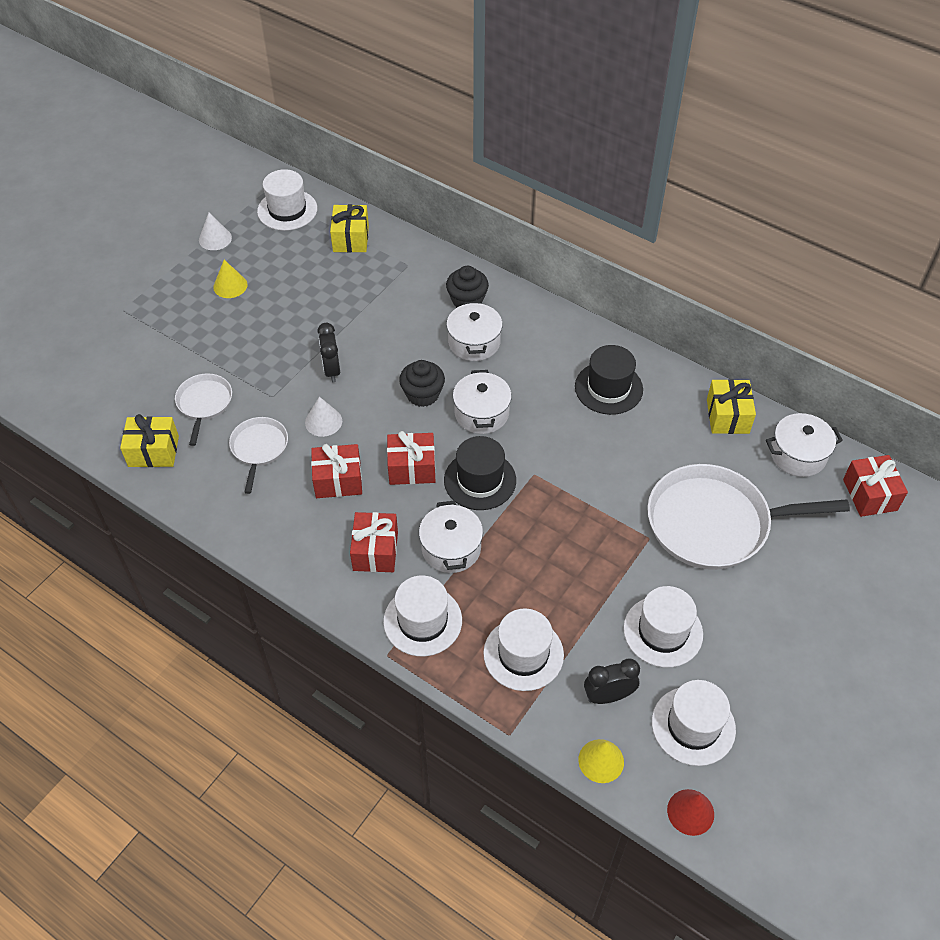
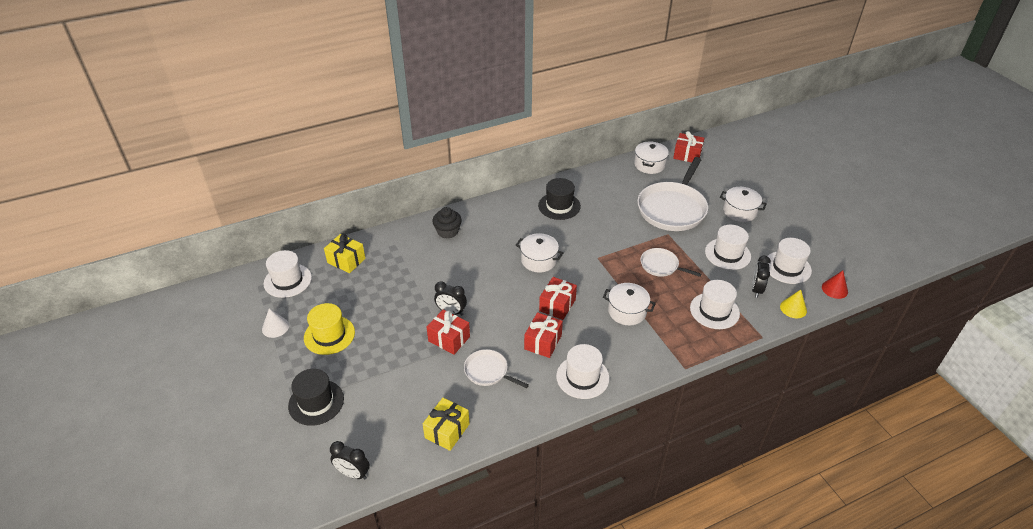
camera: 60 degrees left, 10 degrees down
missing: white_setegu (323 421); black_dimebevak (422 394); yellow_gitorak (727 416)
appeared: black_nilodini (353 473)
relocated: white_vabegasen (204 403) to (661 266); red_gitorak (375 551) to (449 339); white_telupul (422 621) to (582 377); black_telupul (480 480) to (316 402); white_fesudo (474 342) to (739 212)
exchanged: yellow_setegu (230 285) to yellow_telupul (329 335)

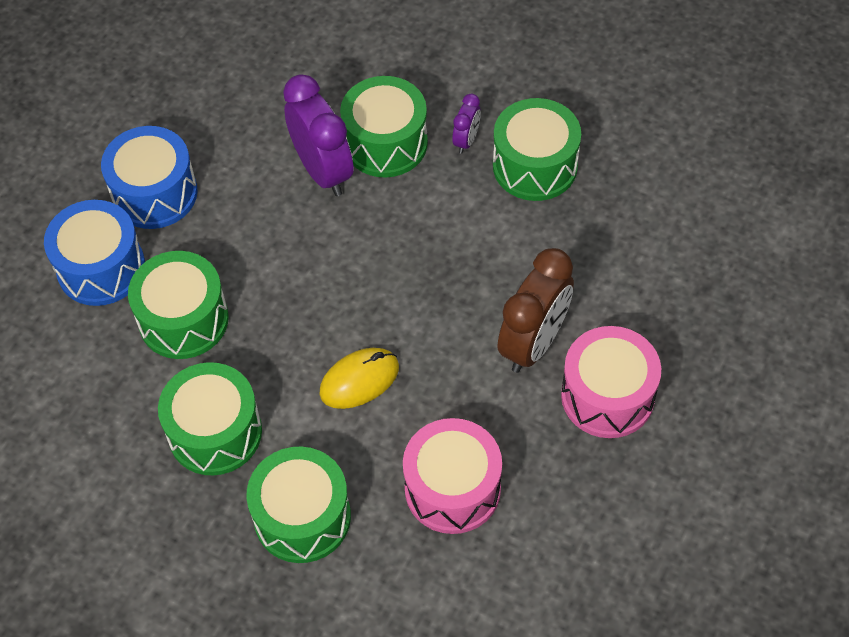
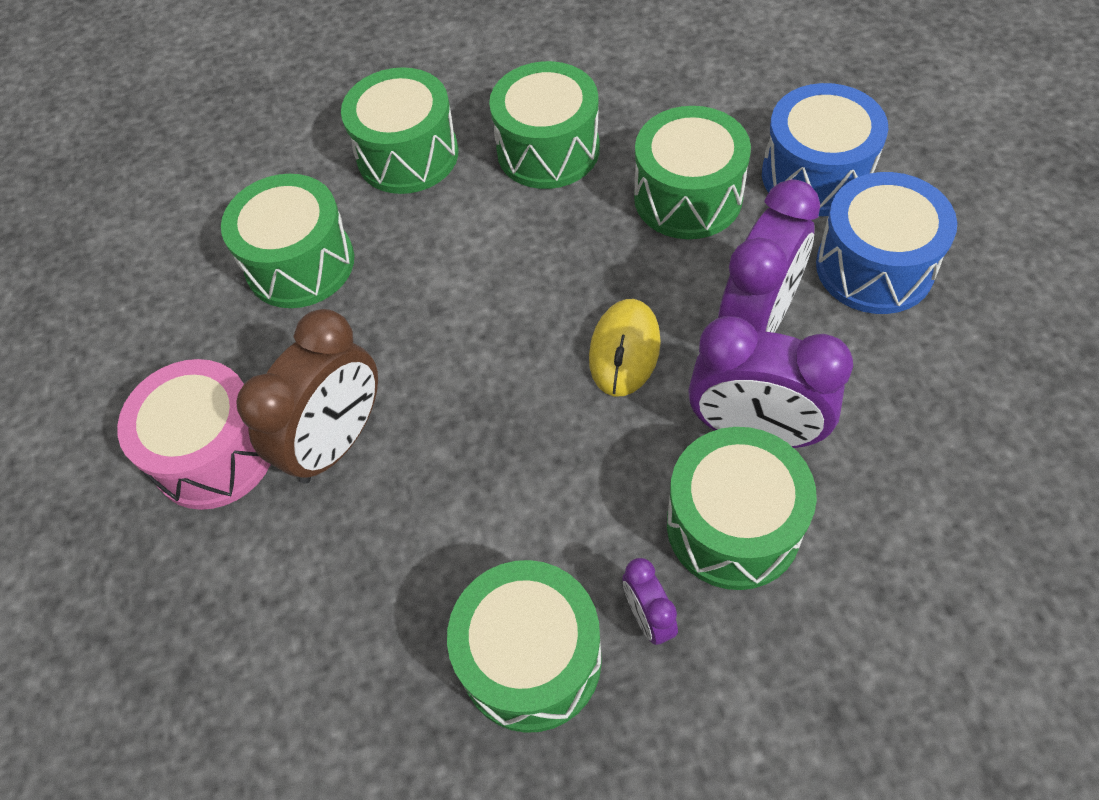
camera: 140 degrees right, 0 degrees up
appeared: purple_nilodini (757 322)
relocated: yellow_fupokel (359 380) to (624 350)
colour: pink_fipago (452 489) to green_fipago (300 264)
spun: brown_nilodini (533 343) = (337 442) 135 degrees counterclockwise

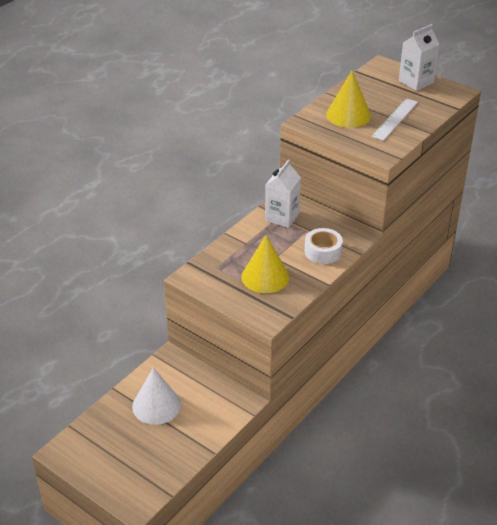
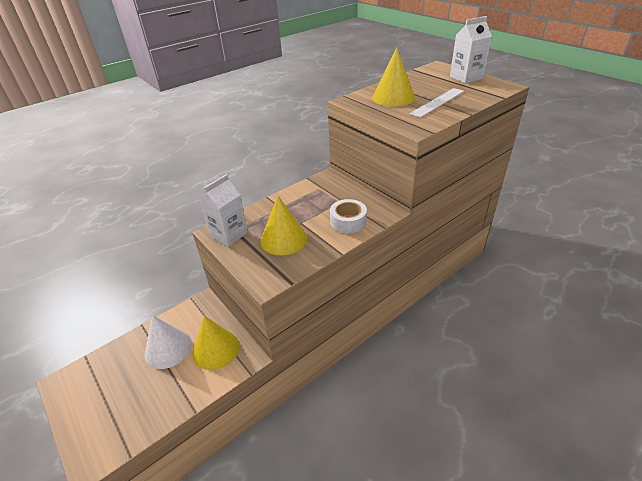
camera: 15 degrees right, 0 degrees up
appeared: yellow_setegu (216 349)
relocated: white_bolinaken (282 217) to (229 234)

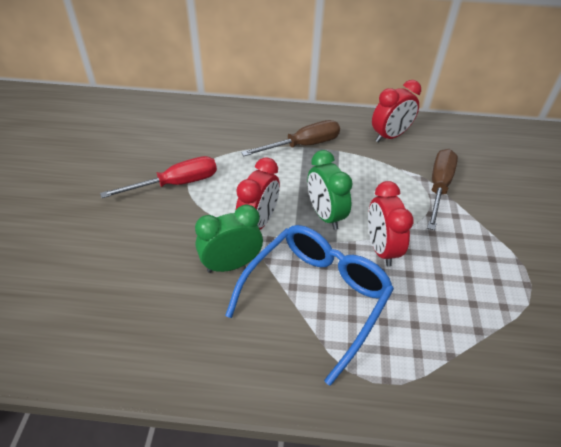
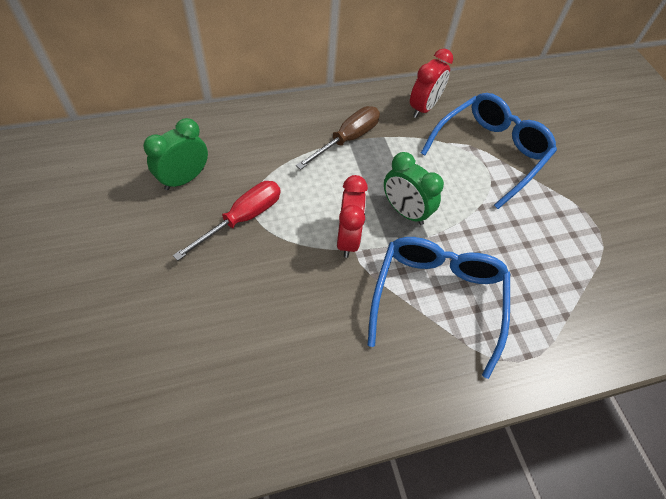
camera: 25 degrees left, 10 degrees up
missing: red_nilodini (381 248)
relocated: green_nilodini (231 264) to (184 179)
exchanged: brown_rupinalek (438 187) to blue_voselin (489 153)

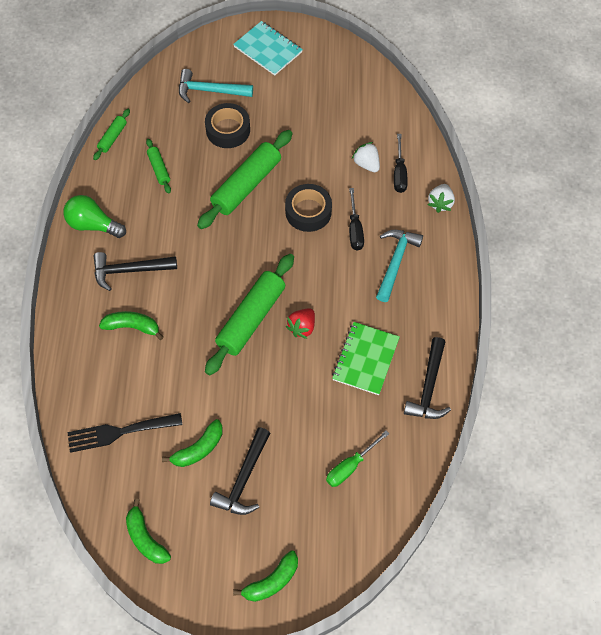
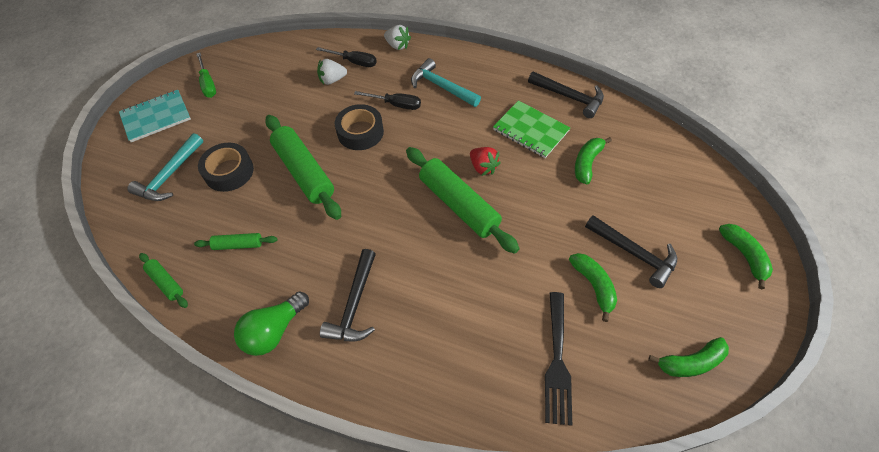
camera: 70 degrees left, 5 degrees down
relocated: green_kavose (132 327) to (587 163); green_rupinalek (350 466) to (208 84)

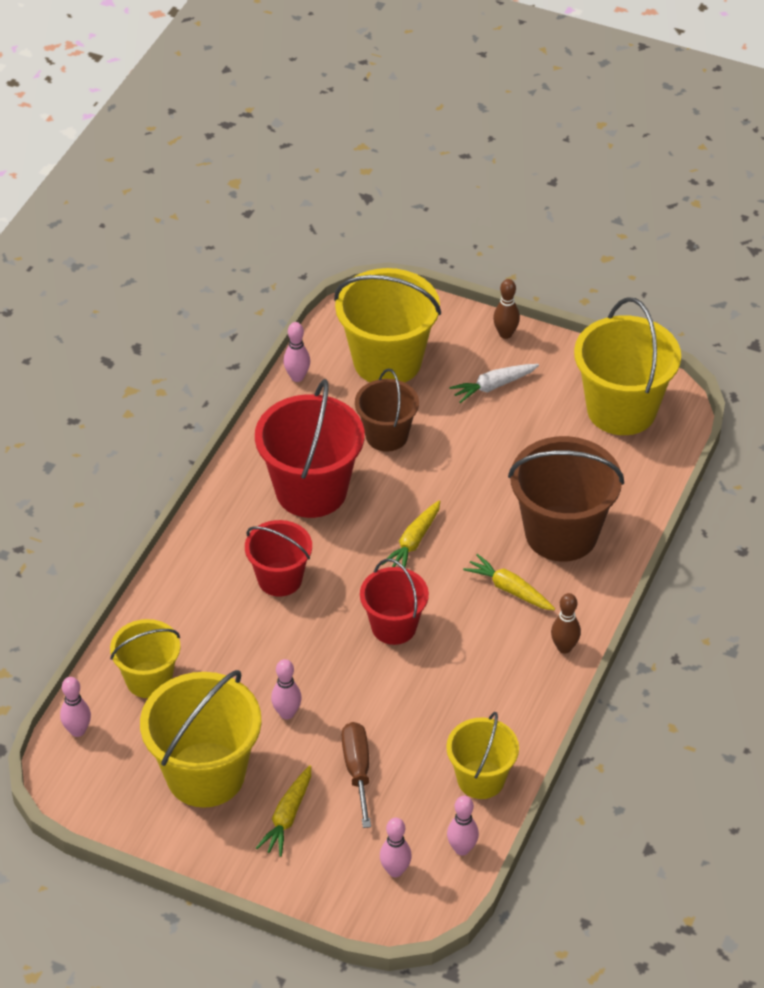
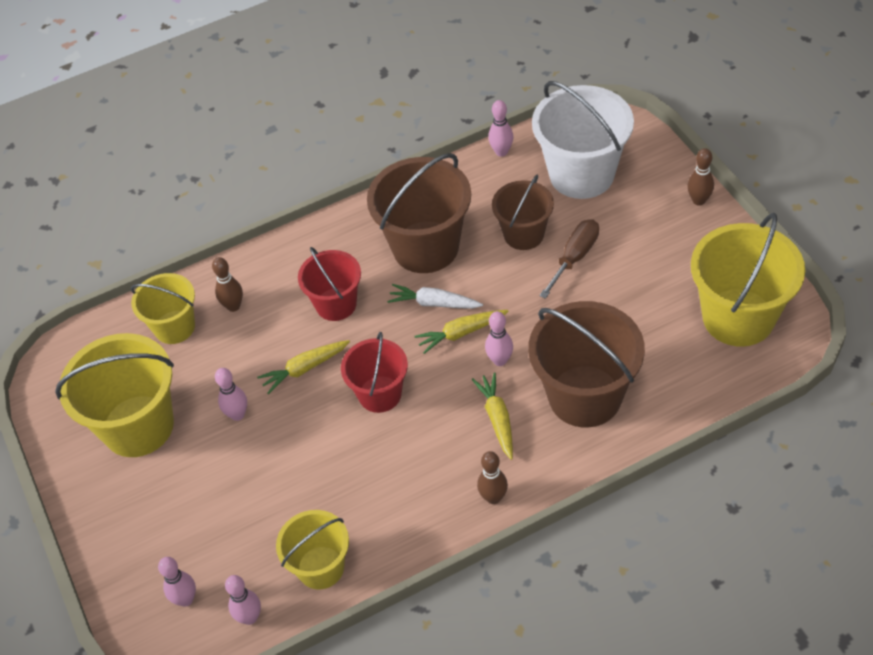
camera: 45 degrees right, 5 degrees up
appeared: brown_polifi (233 306)
relocated: pink_polifi (77 730) to (500 360); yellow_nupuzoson (287 816) to (304 369); brown_rupinalek (357 770) to (575 257); white_nupuzoson (493 386) to (434 303)
colour: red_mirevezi (311 490) to brown_mirevezi (425 247); yellow_mirevezi (387 361) to white_mirevezi (581 174)

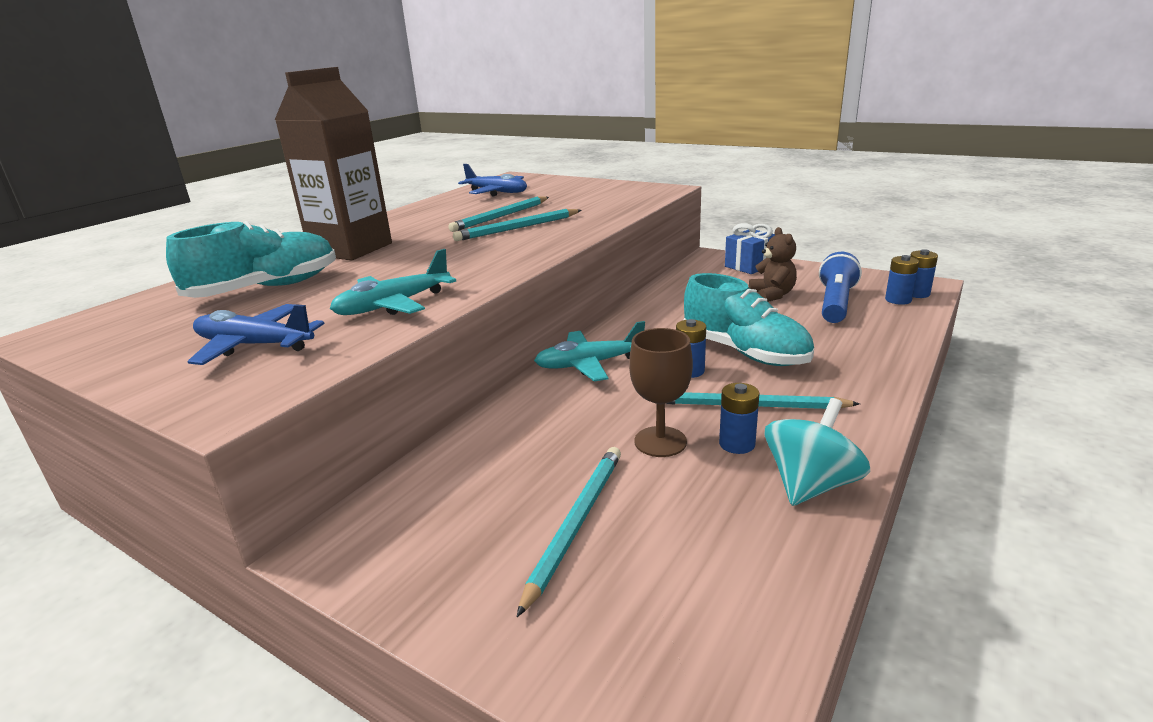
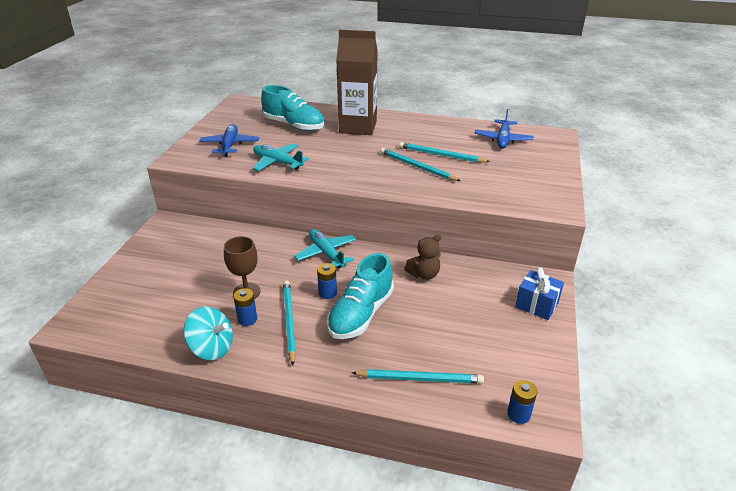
camera: 70 degrees right, 10 degrees up
missing: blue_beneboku (835 303); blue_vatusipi (898 300)
relocated: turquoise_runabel (575 524) to (419 378); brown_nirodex (772 295) to (424 274)

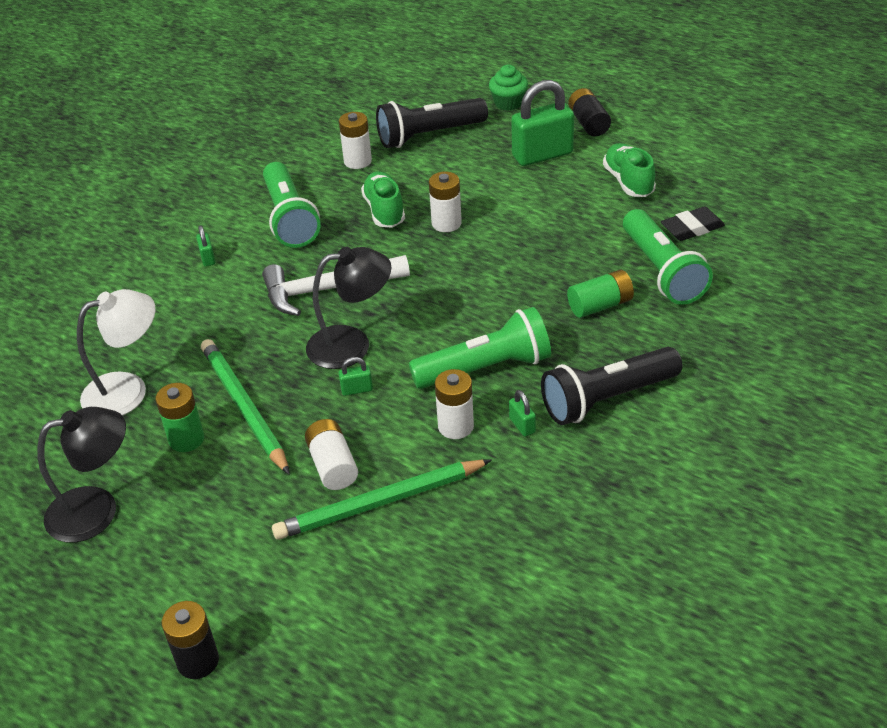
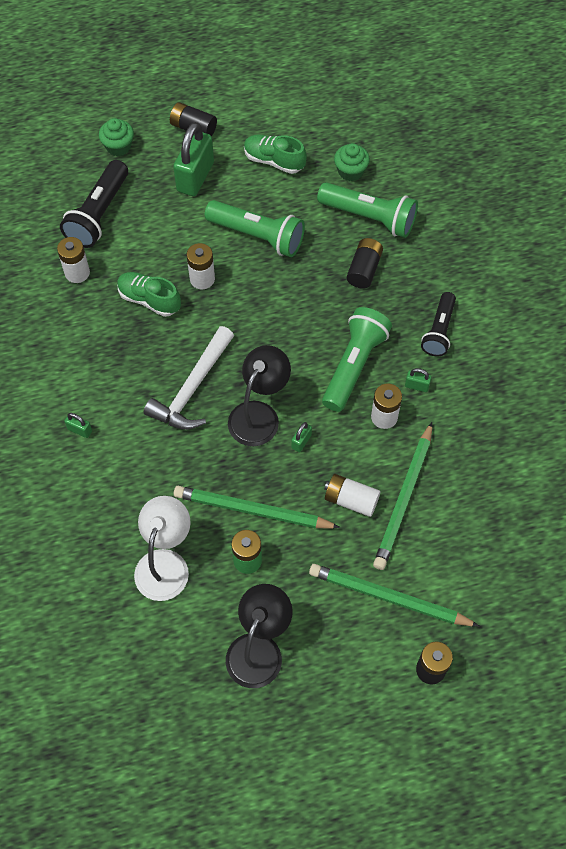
camera: 50 degrees left, 20 degrees up
appeared: green_runabel (389 597)
relocated: green_beneboku (289 218) to (257 236)
exchanged: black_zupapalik (692 228) to green_dimebevak (350 171)
colour: green_vatusipi (600 305) to black_vatusipi (364 269)
size: black_beneboku (607 398) = (439 331) x0.66

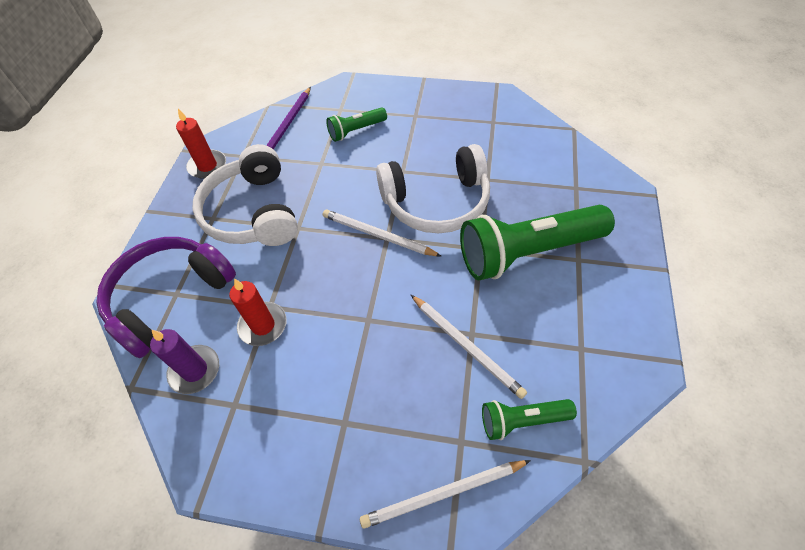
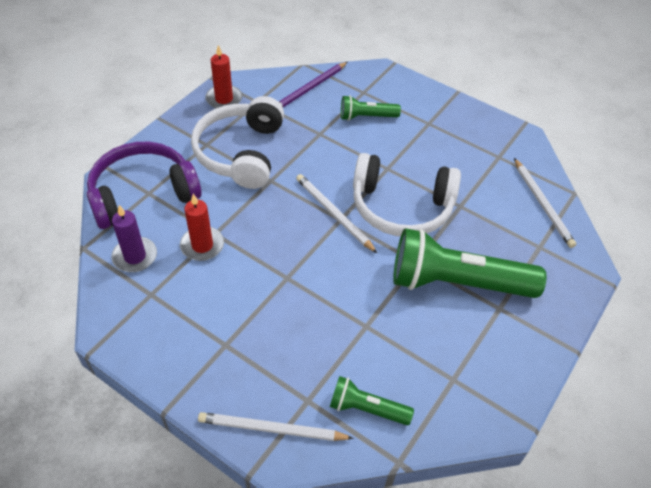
camera: 20 degrees right, 5 degrees down
relocated: white_runabel (466 346) to (542 204)

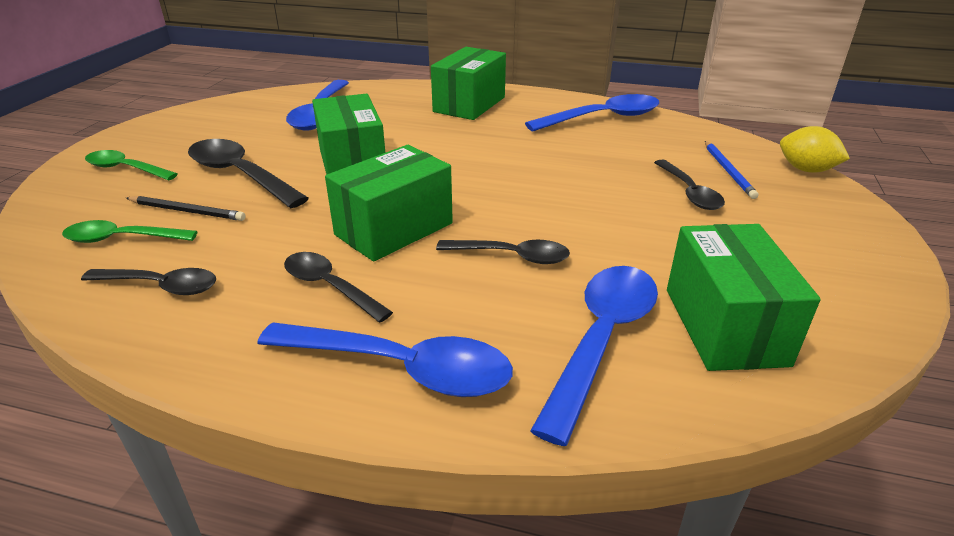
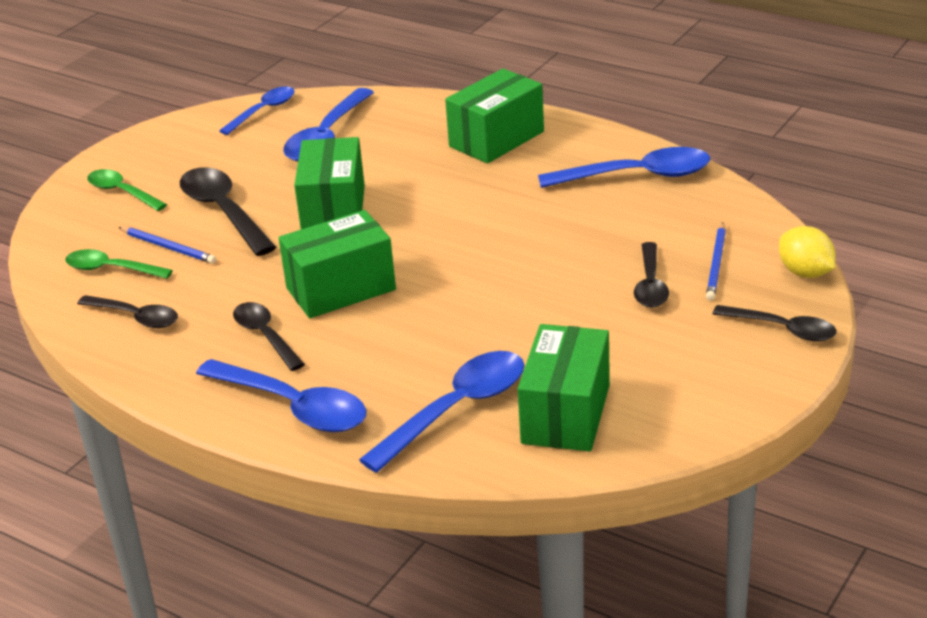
camera: 20 degrees right, 0 degrees up
appeared: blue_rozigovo (263 111)
relocated: black_rozigovo (511 256) to (782 329)
colour: black_runabel (187 211) to blue_runabel (168 247)

